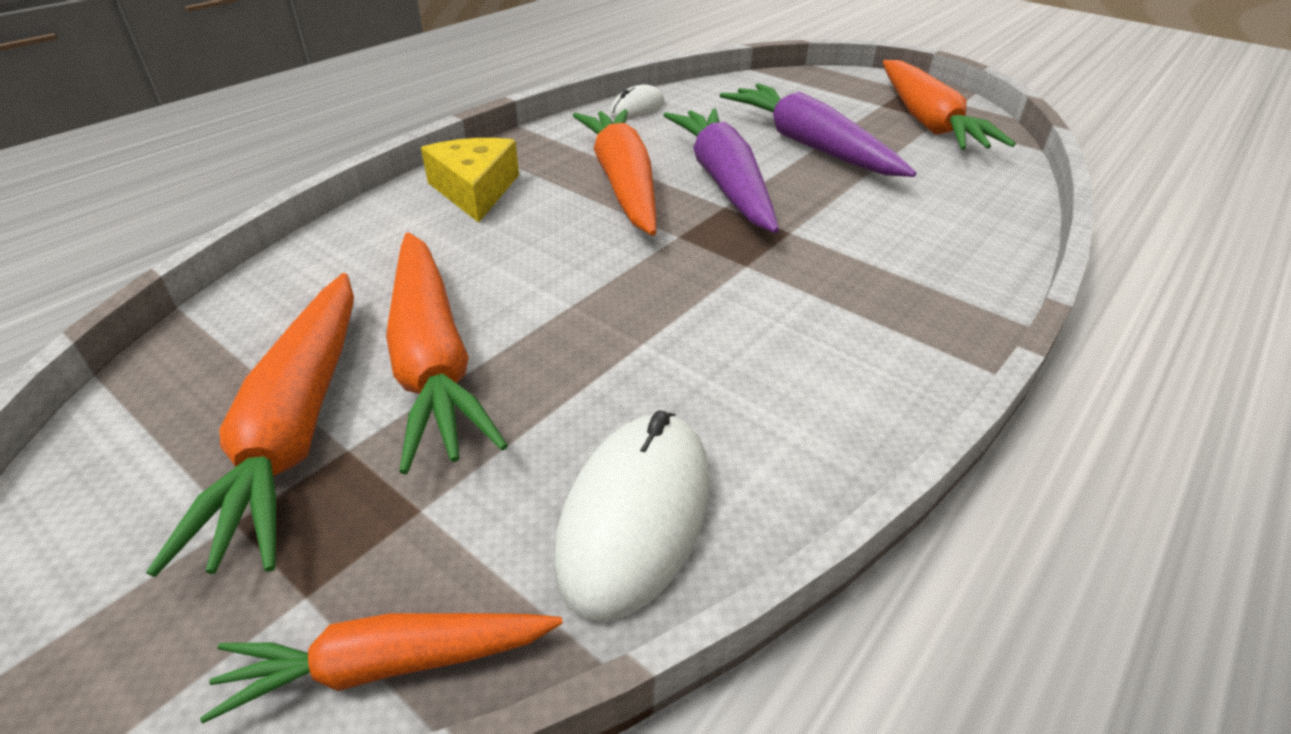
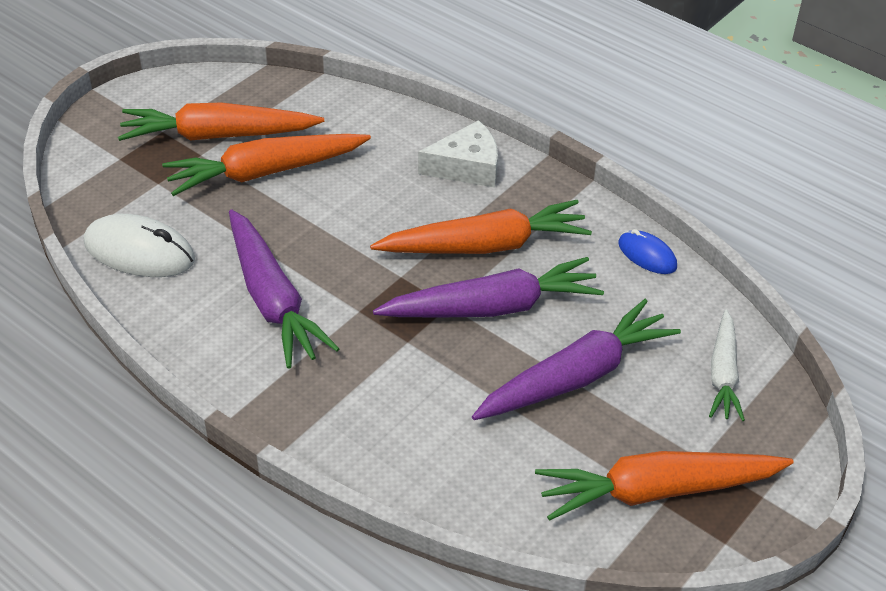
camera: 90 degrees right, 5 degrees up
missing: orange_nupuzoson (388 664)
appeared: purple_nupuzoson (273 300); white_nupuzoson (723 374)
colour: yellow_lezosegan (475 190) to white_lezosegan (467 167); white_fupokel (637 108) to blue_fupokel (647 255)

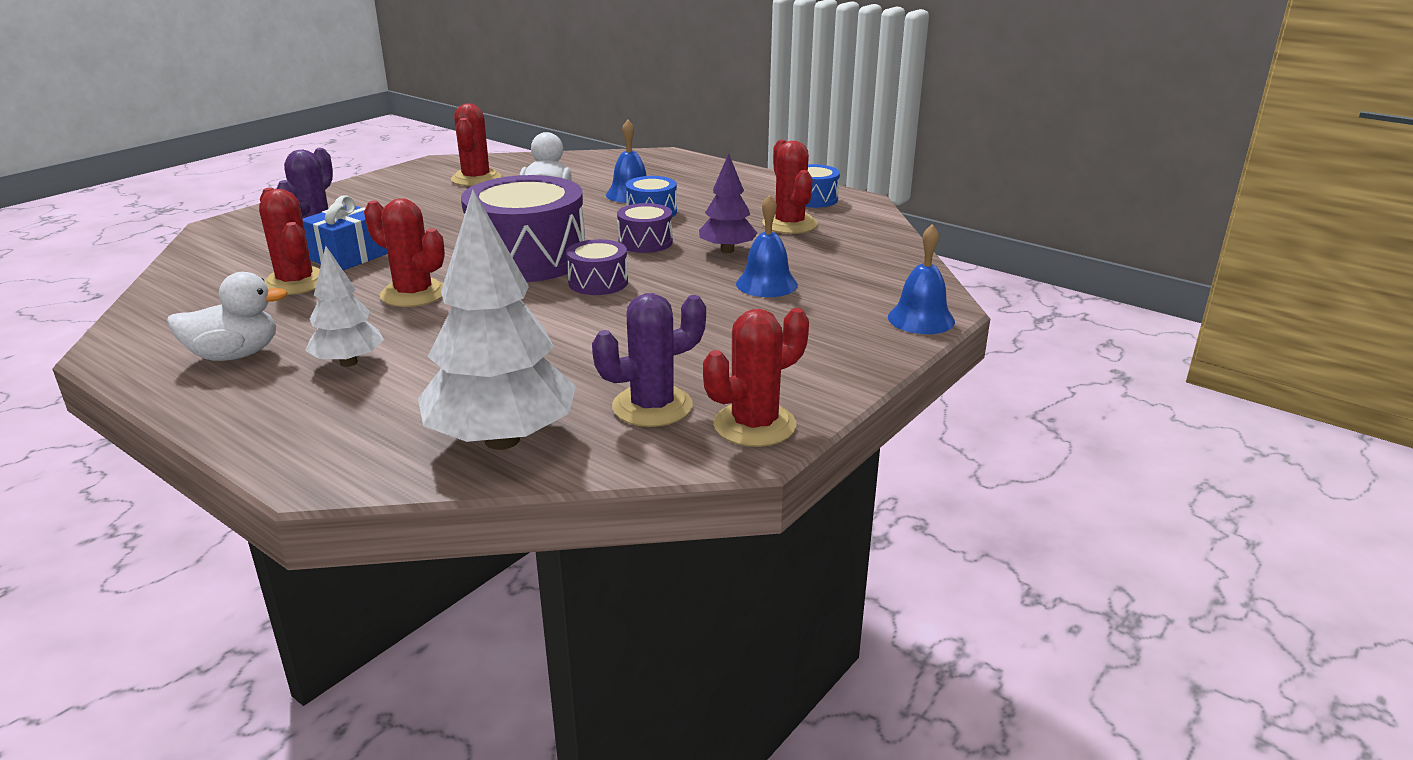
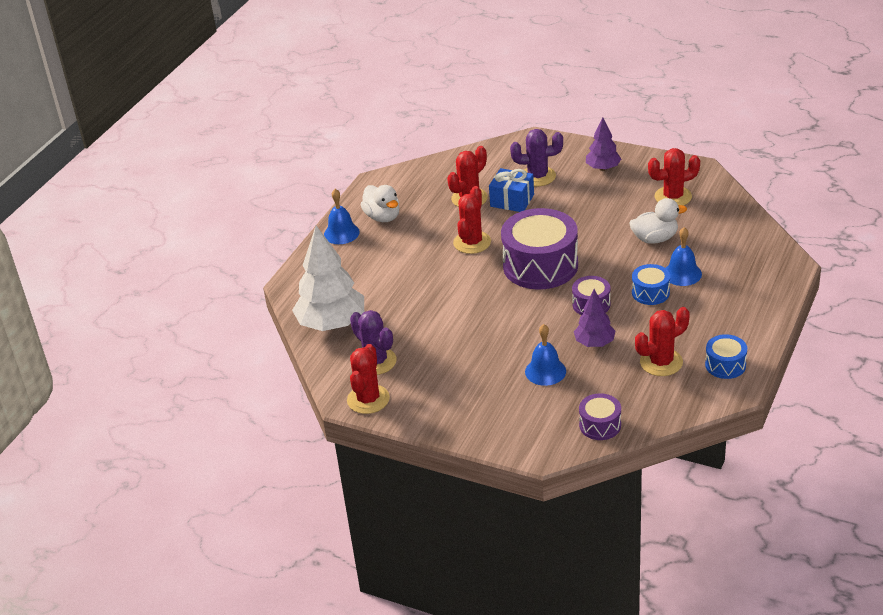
camera: 80 degrees right, 10 degrees up
missing: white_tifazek (348 362)
appeared: purple_tifazek (603 168)
relocated: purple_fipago (598 282) to (600 425); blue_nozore (921 319) to (341 233)
spun: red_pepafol (754 425) = (368 399) 60 degrees clockwise

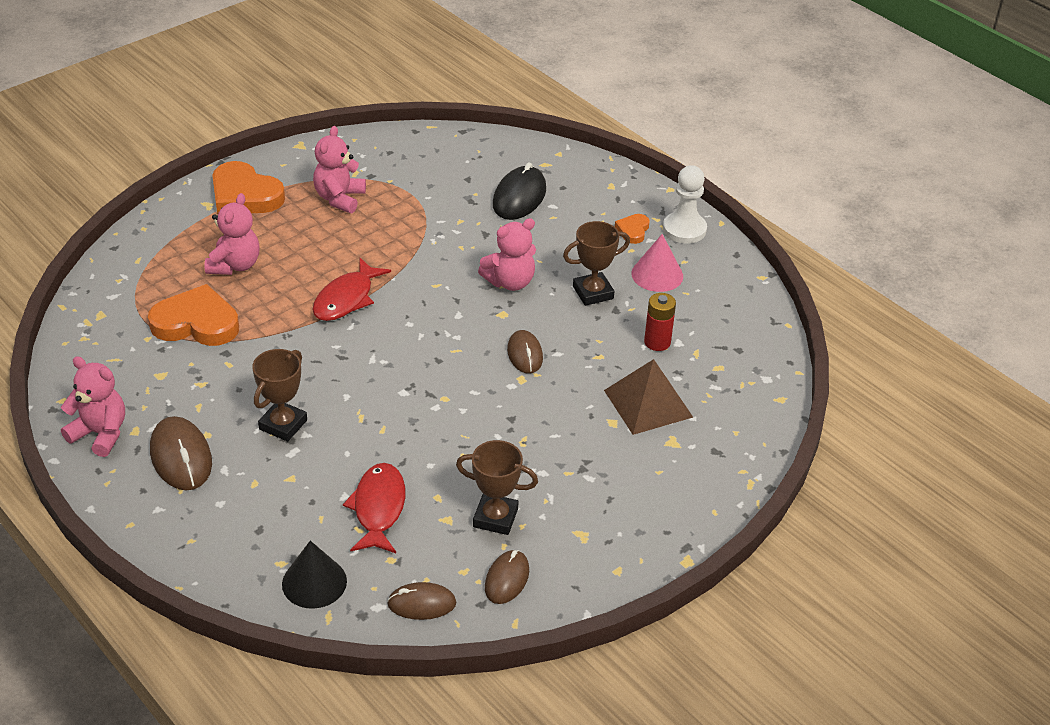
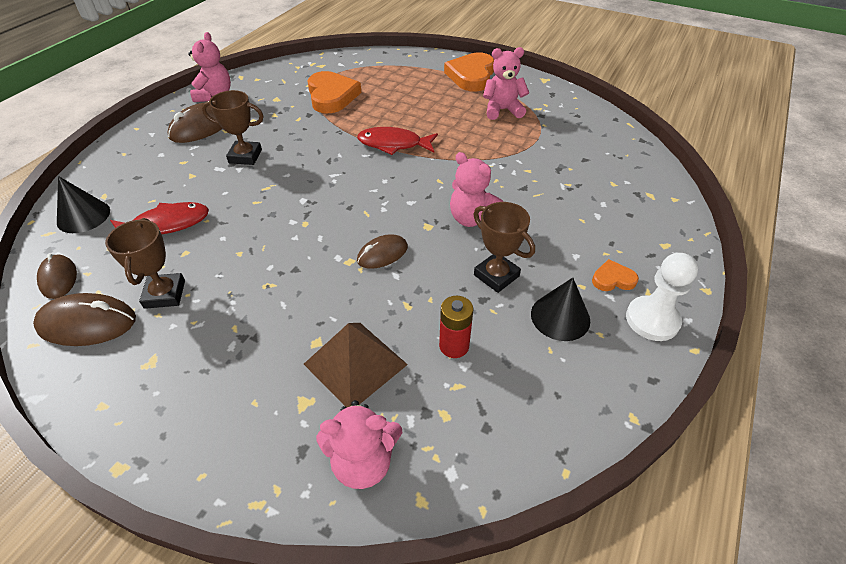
camera: 70 degrees right, 5 degrees up
missing: black_fupokel (519 197)
relocated: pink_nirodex (235 265) to (363 462)
colour: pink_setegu (657 274) to black_setegu (560 317)
size: brown_fupokel (507 579) = (87 323) x1.55

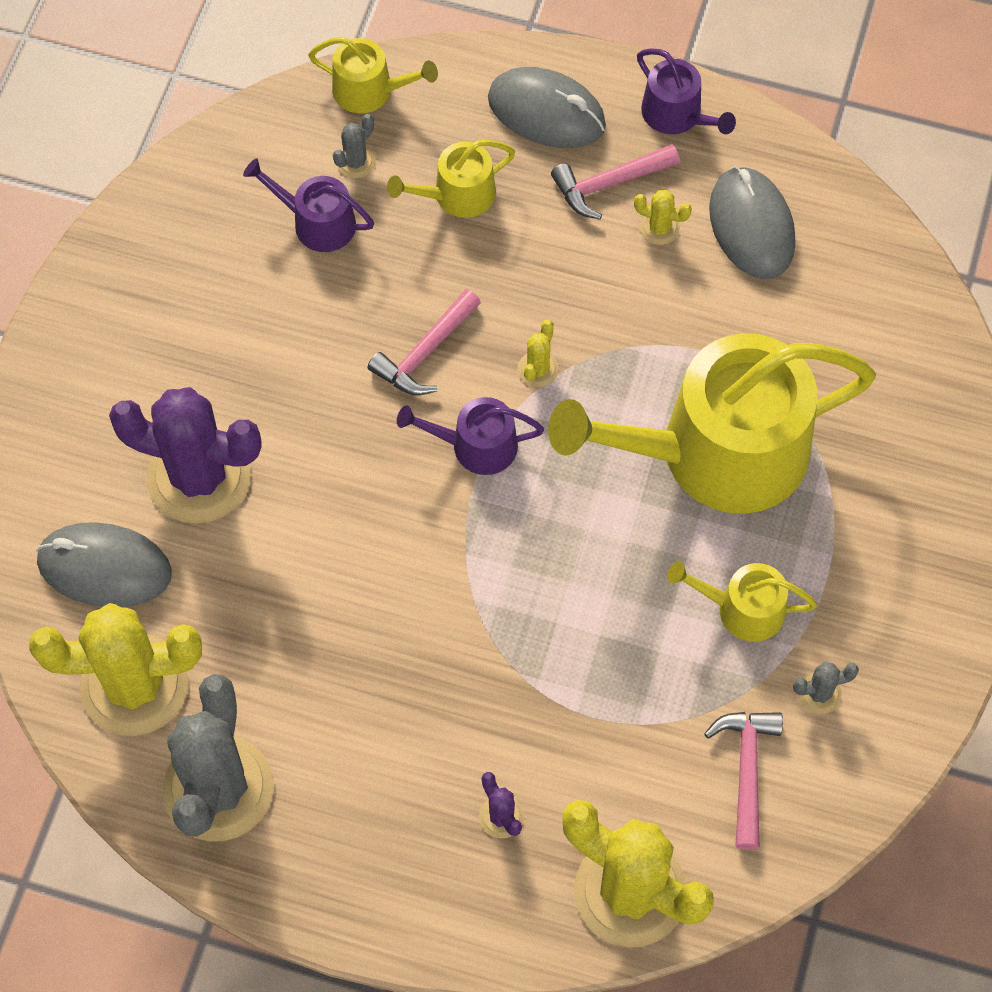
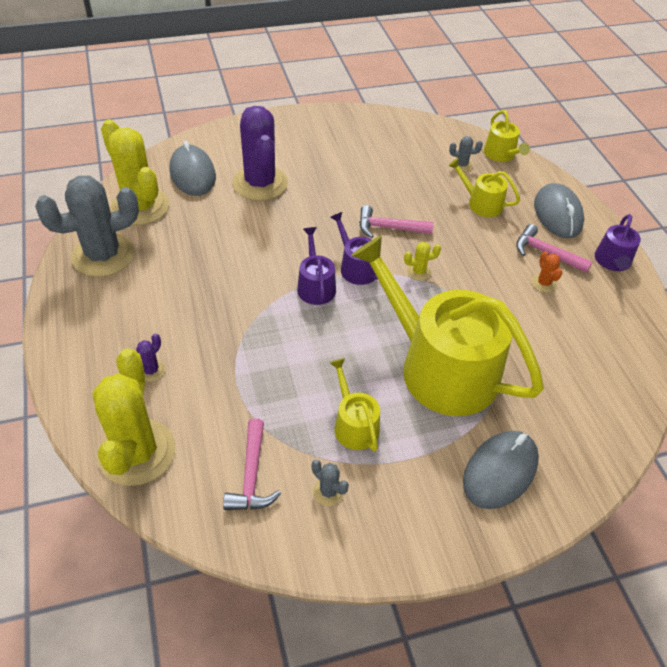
camera: 55 degrees right, 15 degrees down
relocated: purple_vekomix (316 222) to (315 285); grey_fupokel (751 226) to (500 471)
colour: yellow_pepafol (659 228) to orange_pepafol (543 283)
spun: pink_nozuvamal (746 770) = (251 476) 120 degrees clockwise

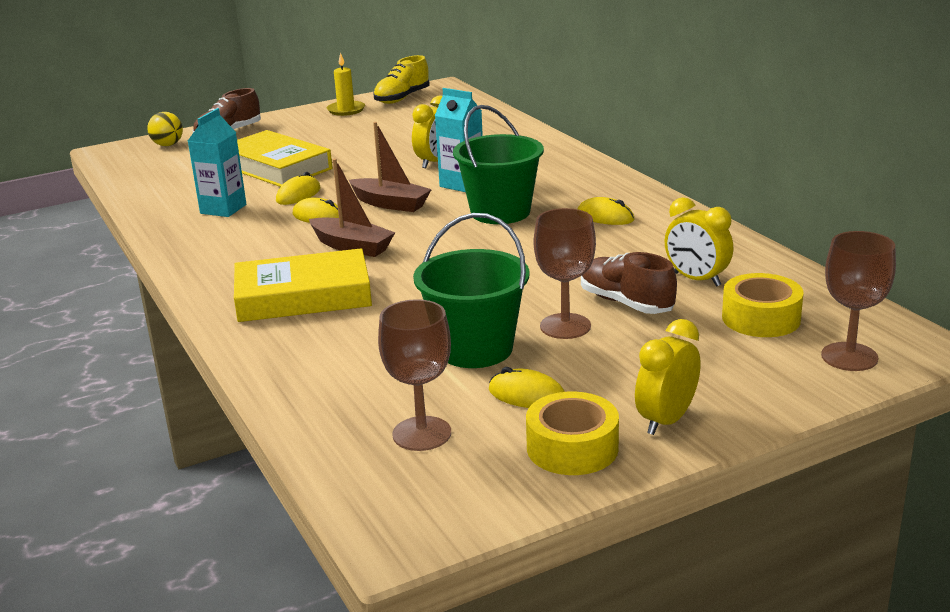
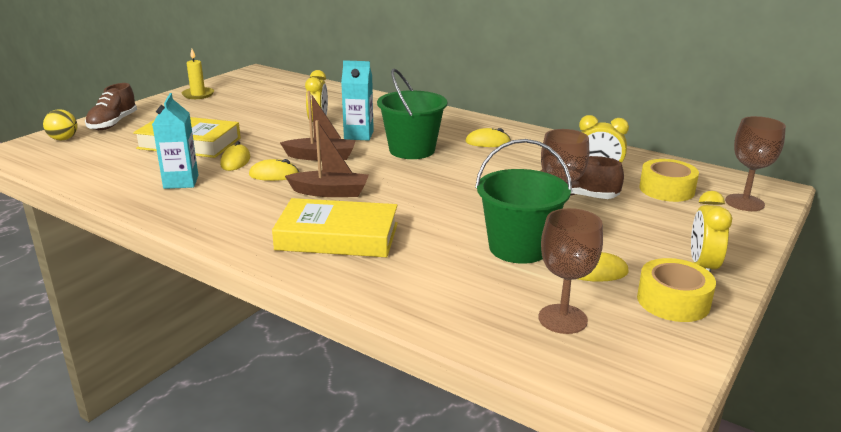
camera: 30 degrees left, 0 degrees up
missing: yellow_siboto (402 98)
spun: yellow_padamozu (303 296) = (337 236) 45 degrees clockwise

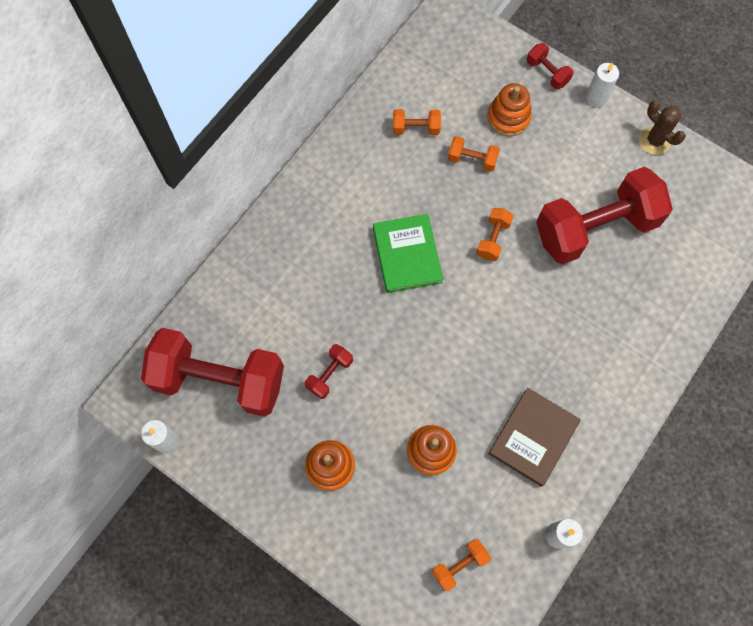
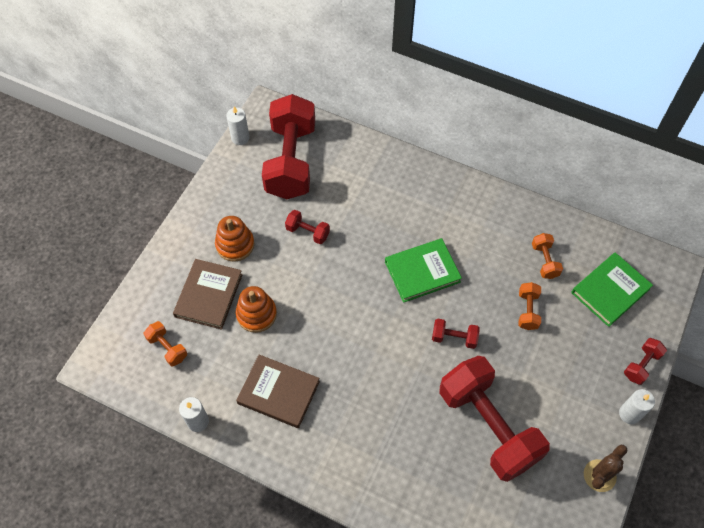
camera: 80 degrees right, 10 degrees down
missing: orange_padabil (508 118)
appeared: brown_padamozu (209 295); green_padamozu (610 291)
colour: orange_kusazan (493 239) to red_kusazan (454 338)

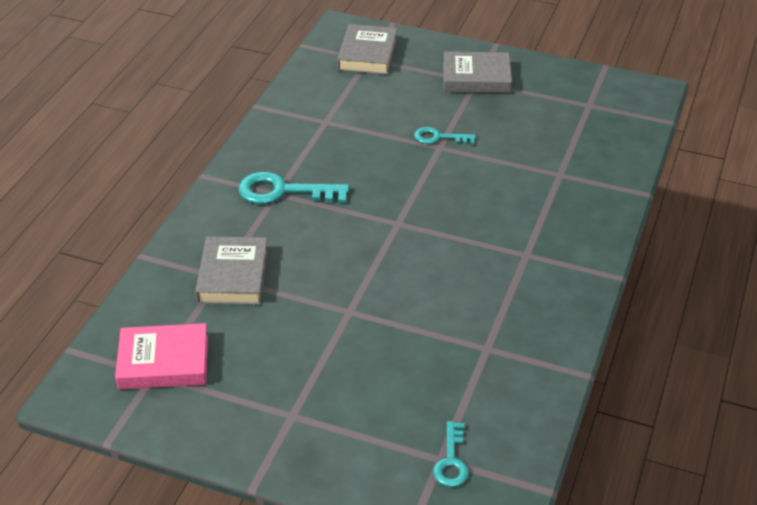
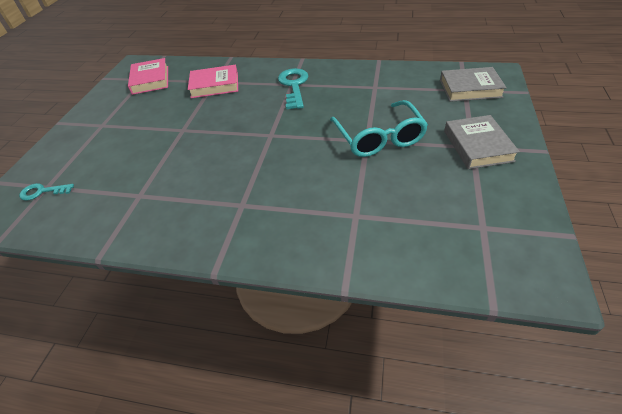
camera: 85 degrees right, 5 degrees up
exchanged: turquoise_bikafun (438 137) to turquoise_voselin (379 138)
colour: grey_padamozu (233 276) to pink_padamozu (215 85)

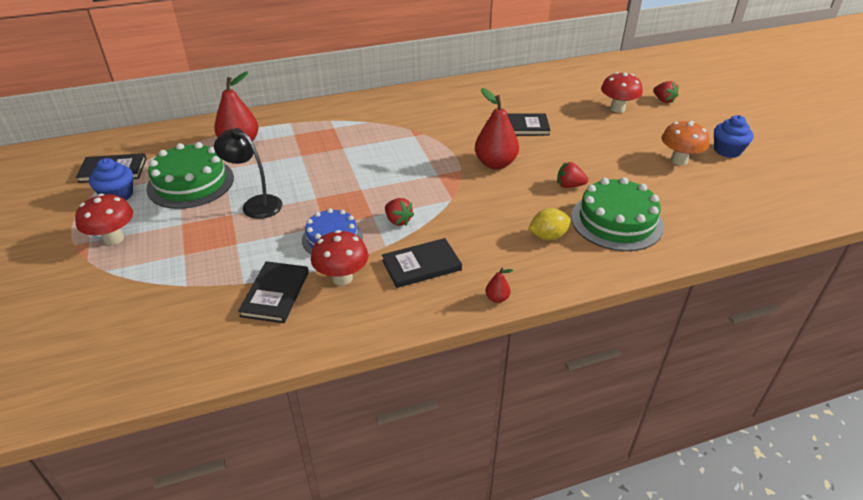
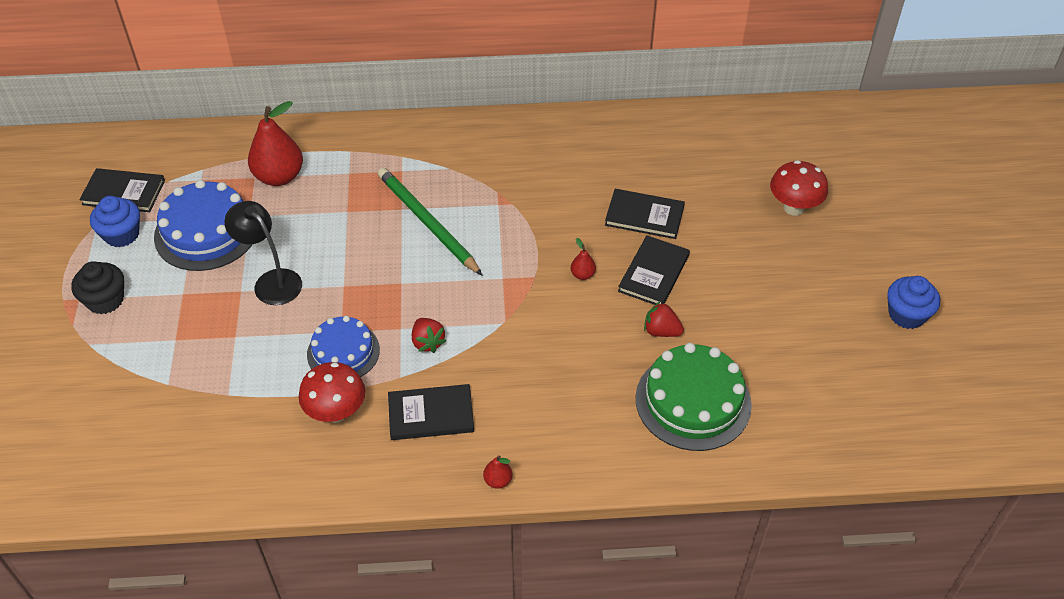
camera: 15 degrees right, 10 degrees up
missing: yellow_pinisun (547 236); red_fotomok (663 100); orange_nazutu (679 160)
appeared: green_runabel (427 223)
relocated: black_padamozu (275 294) to (654 273)
exchanged: red_nazutu (113 239) to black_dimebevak (105 300)
colour: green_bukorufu (190 183) to blue_bukorufu (206 231)
size: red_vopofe (495 164) = (582 275) x0.44

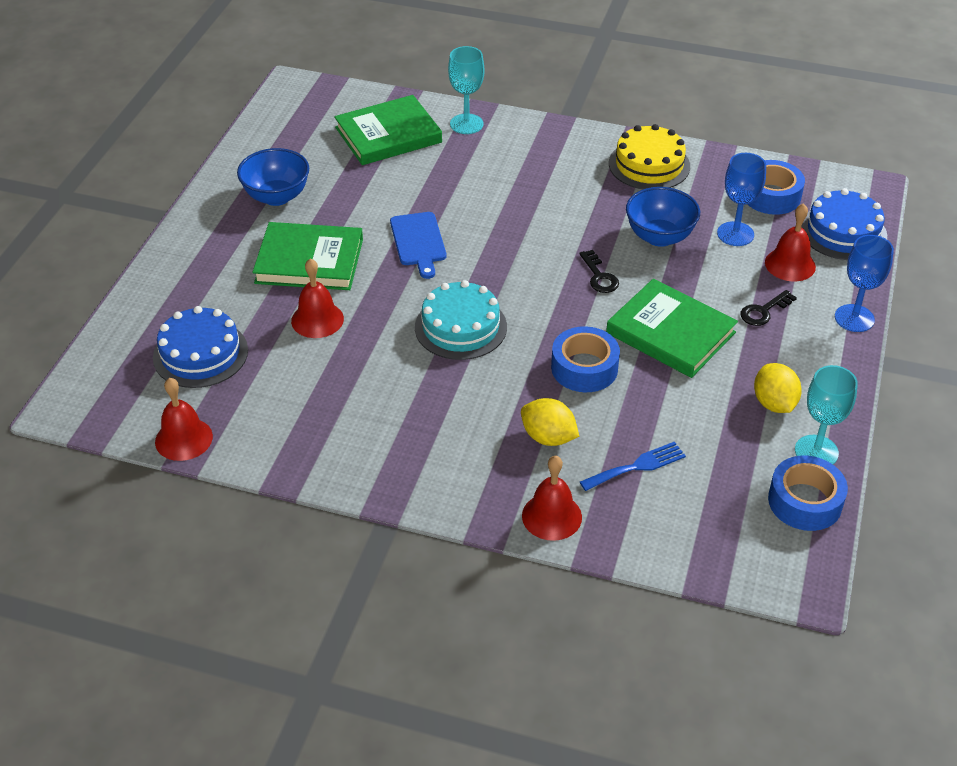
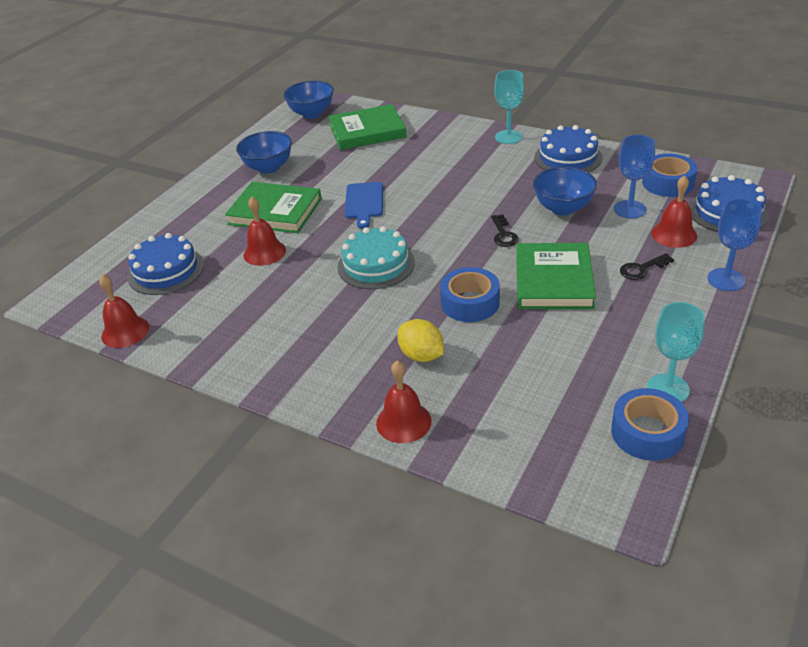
camera: 15 degrees right, 5 degrees down
missing: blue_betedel (637 466); yellow_pinisun (774 403)
appeared: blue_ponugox (312 114)
relocated: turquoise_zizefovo (466 124) to (508 137)
colour: yellow_bukorufu (649 165) to blue_bukorufu (568 157)
spun: green_padamozu (670 333) = (553 280) 45 degrees clockwise

